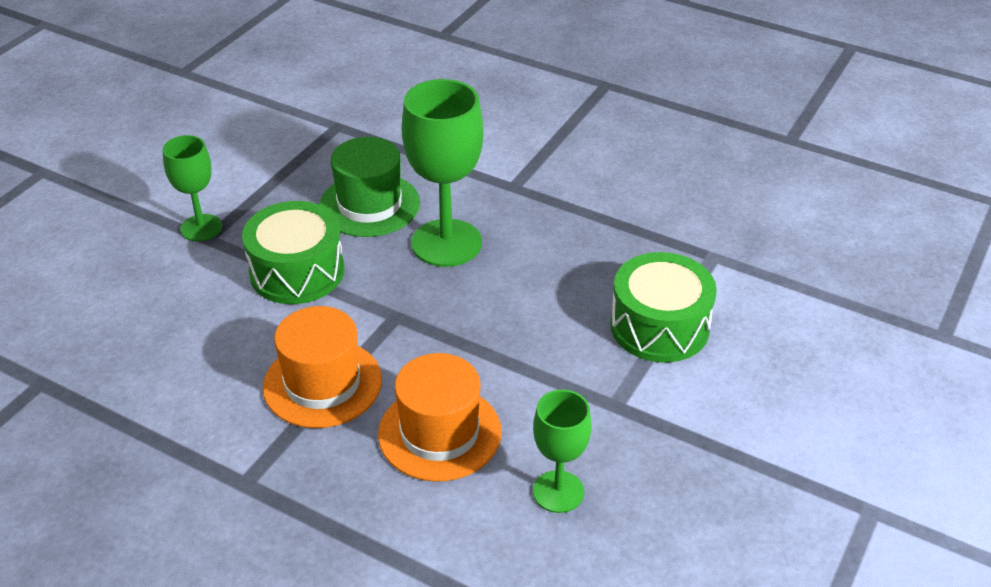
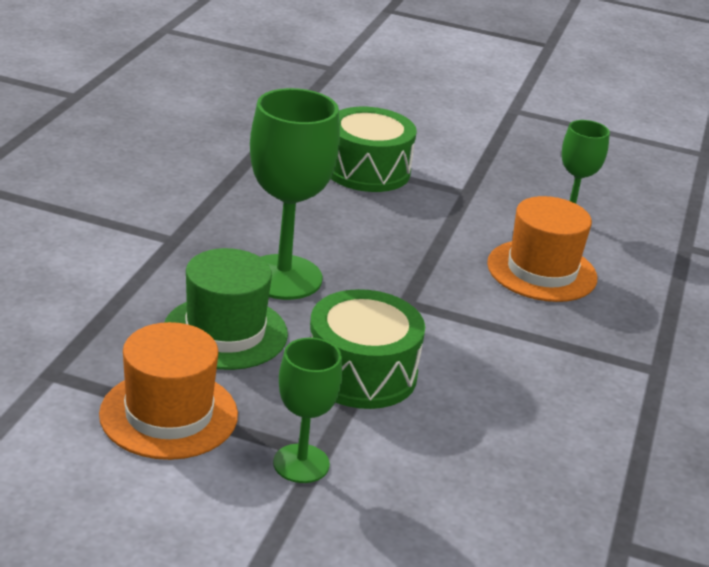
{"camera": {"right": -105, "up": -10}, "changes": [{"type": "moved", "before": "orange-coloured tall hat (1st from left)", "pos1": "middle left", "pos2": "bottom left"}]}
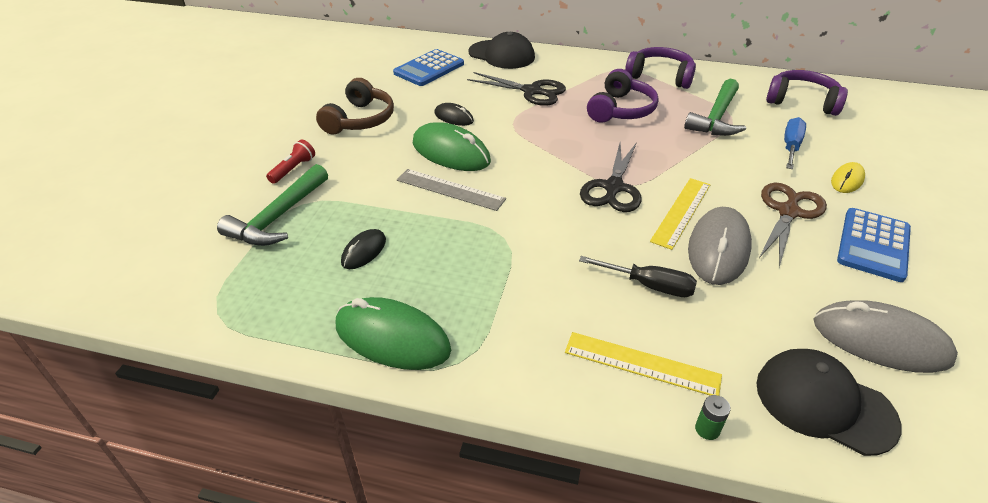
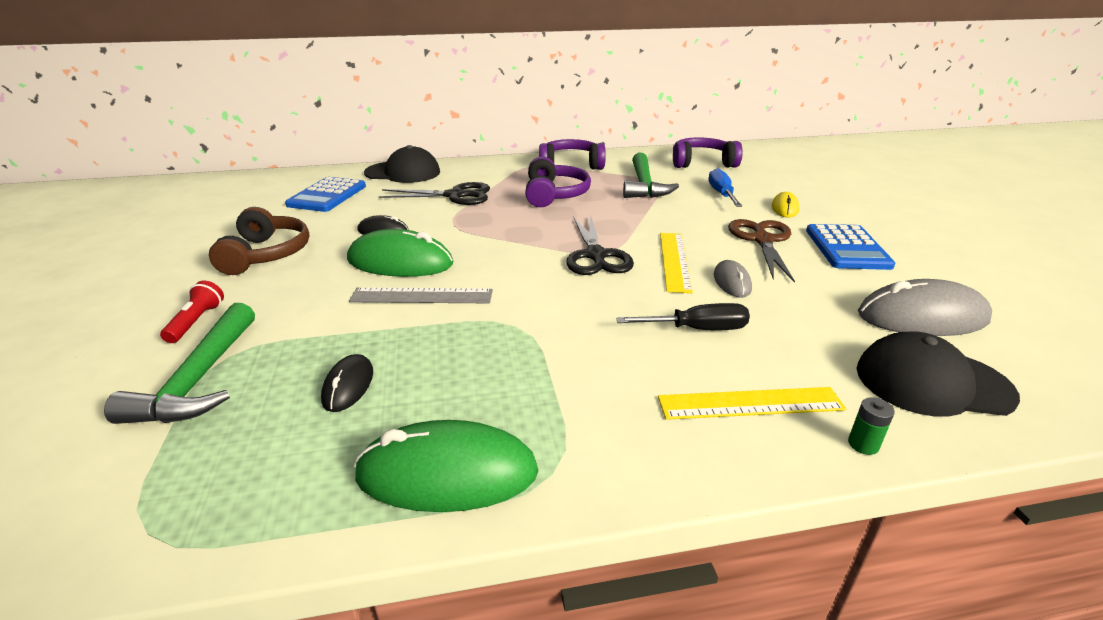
{"camera": {"right": -25, "up": -10}, "changes": [{"type": "resized", "before": "grey computer mouse (1st from left)", "pos1": "middle right", "pos2": "centre", "scale": 0.53}]}
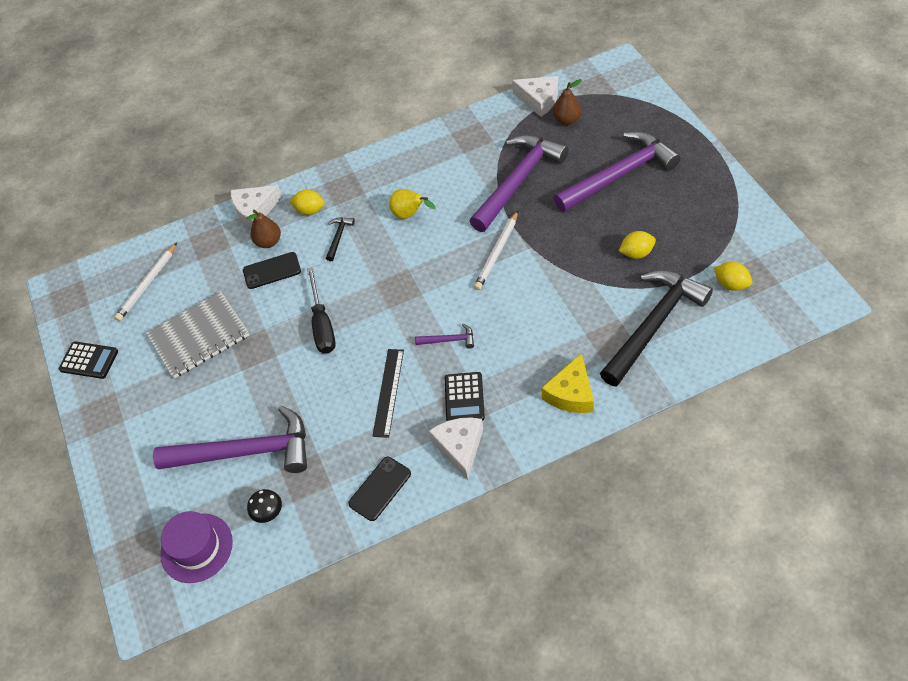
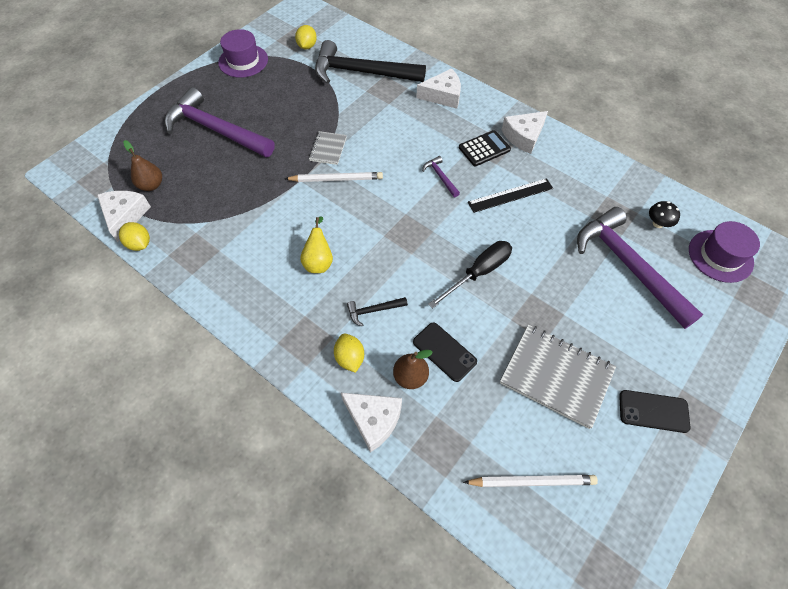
{"camera": {"right": -125, "up": 5}, "changes": [{"type": "removed", "before": "jet-black calculator (1st from left)", "pos1": "middle left"}, {"type": "removed", "before": "royal purple hammer (3rd from left)", "pos1": "top centre"}, {"type": "added", "after": "royal purple tall hat (1st from left)", "pos2": "top left"}, {"type": "added", "after": "grey notepad (1st from left)", "pos2": "top centre"}, {"type": "moved", "before": "jet-black mobile phone (2nd from left)", "pos1": "bottom centre", "pos2": "bottom right"}, {"type": "moved", "before": "yellow toy lemon (2nd from left in the first image)", "after": "yellow toy lemon (1st from left)", "pos1": "middle right", "pos2": "middle left"}, {"type": "recoloured", "before": "yellow cheese", "after": "snow-white cheese (3rd from left)", "pos1": "centre", "pos2": "top centre"}]}
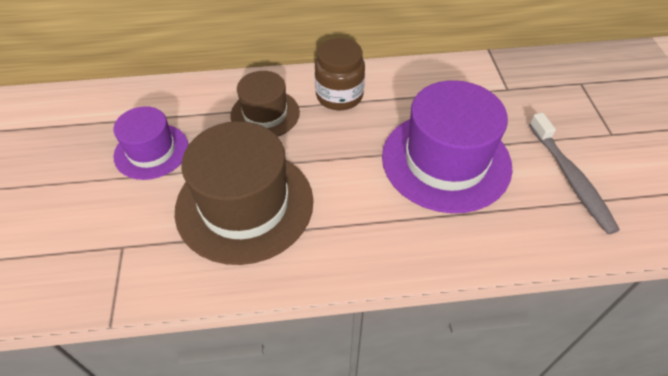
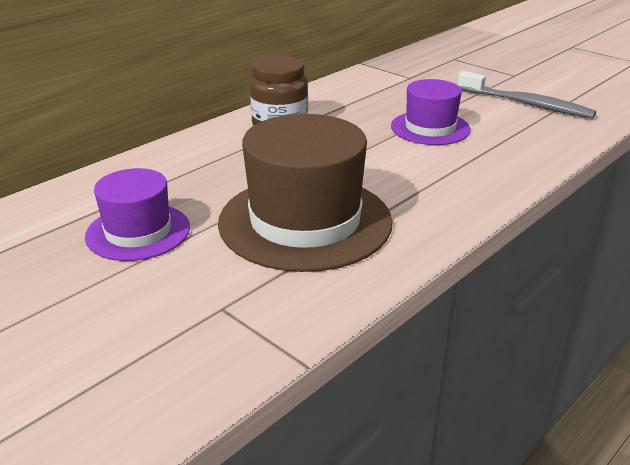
{"camera": {"right": -40, "up": -20}, "changes": [{"type": "removed", "before": "dark brown tall hat (2nd from left)", "pos1": "top centre"}, {"type": "resized", "before": "royal purple tall hat (2nd from left)", "pos1": "middle right", "pos2": "top right", "scale": 0.58}]}
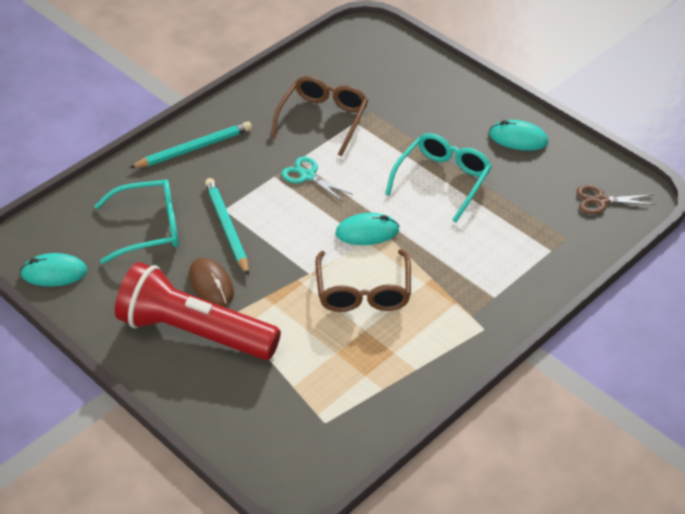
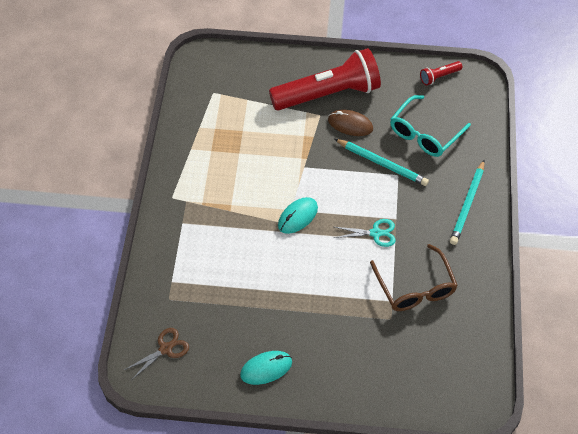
{"camera": {"right": 140, "up": 10}, "changes": [{"type": "removed", "before": "dark brown eyeglasses (2nd from left)", "pos1": "centre"}, {"type": "removed", "before": "aqua eyeglasses (2nd from left)", "pos1": "centre"}, {"type": "replaced", "before": "aqua computer mouse (1st from left)", "after": "scarlet flashlight (2nd from left)", "pos1": "middle left", "pos2": "top right"}]}
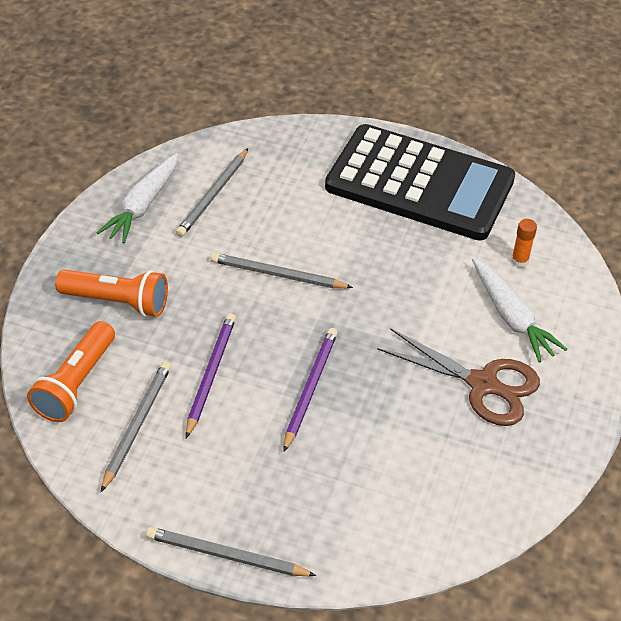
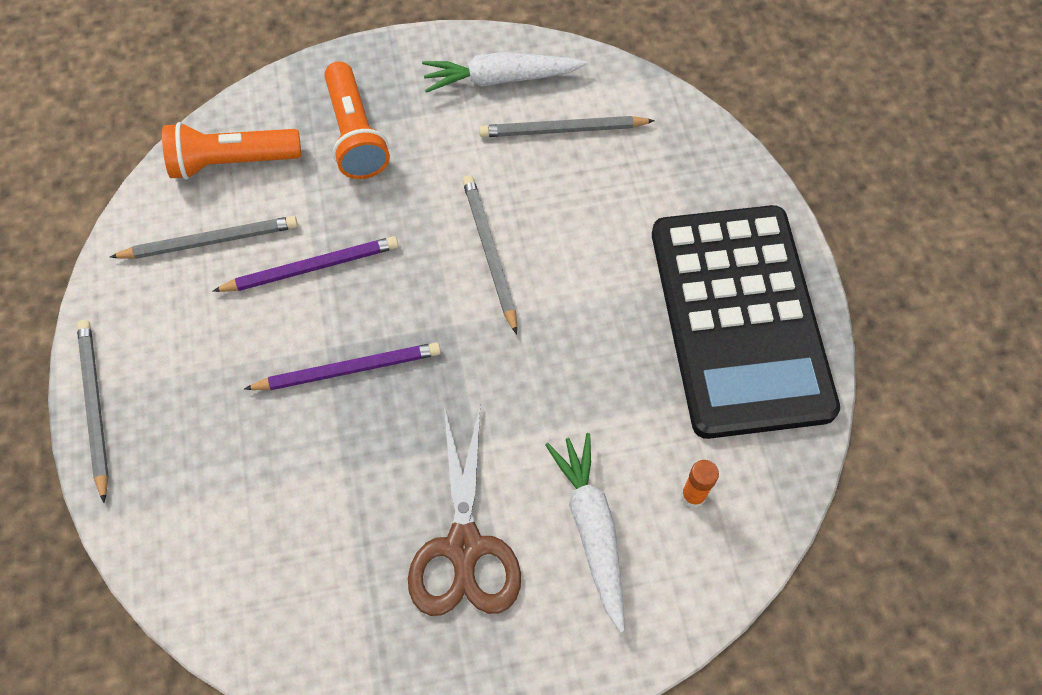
{"camera": {"right": 60, "up": 15}, "changes": [{"type": "turned", "before": "snow-white root vegetable (2nd from left)", "pos1": "middle right", "pos2": "bottom centre", "turn": 135}]}
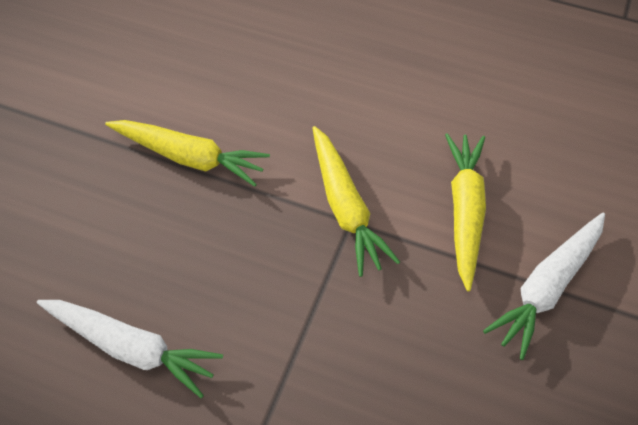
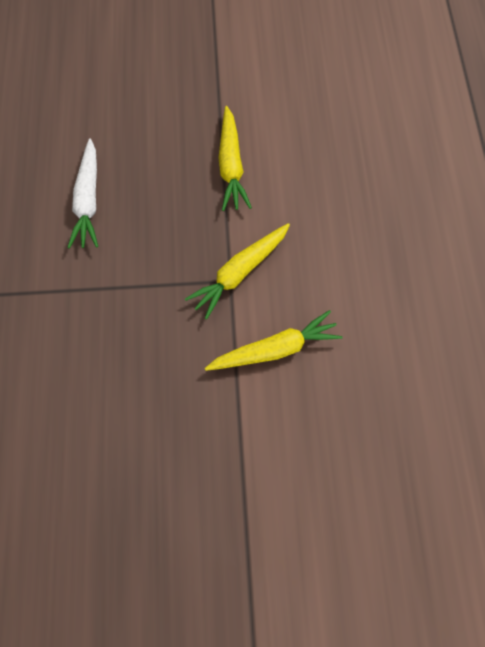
{"camera": {"right": 65, "up": 10}, "changes": [{"type": "removed", "before": "snow-white root vegetable (2nd from left)", "pos1": "bottom right"}]}
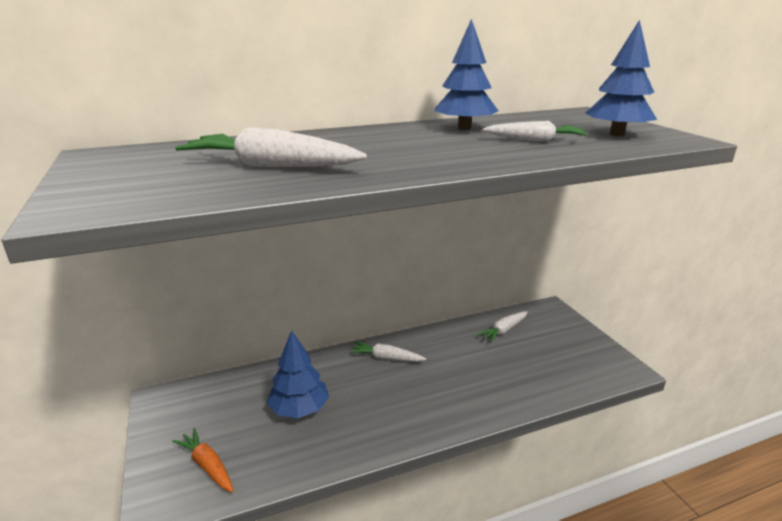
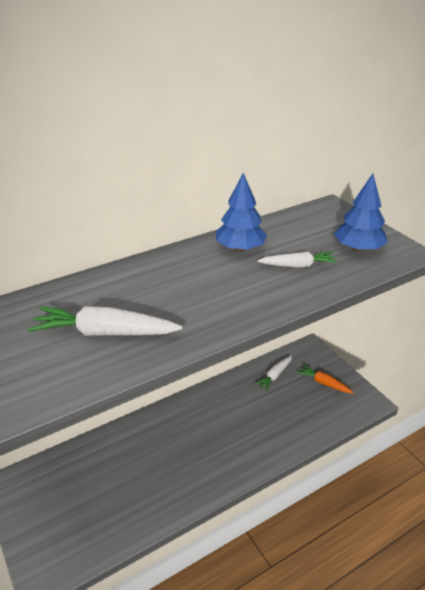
{"camera": {"right": -10, "up": 10}, "changes": [{"type": "removed", "before": "blue tree (1st from left)", "pos1": "bottom centre"}, {"type": "removed", "before": "snow-white root vegetable (2nd from left)", "pos1": "bottom centre"}, {"type": "moved", "before": "orange-coloured root vegetable", "pos1": "bottom left", "pos2": "middle right"}]}
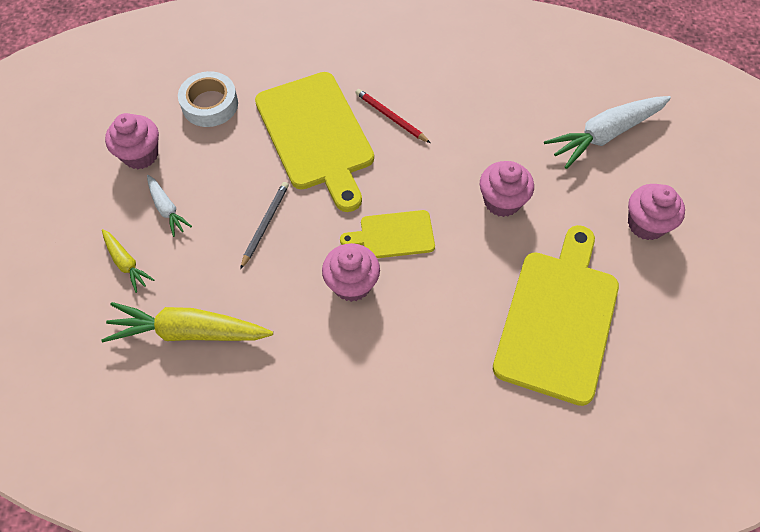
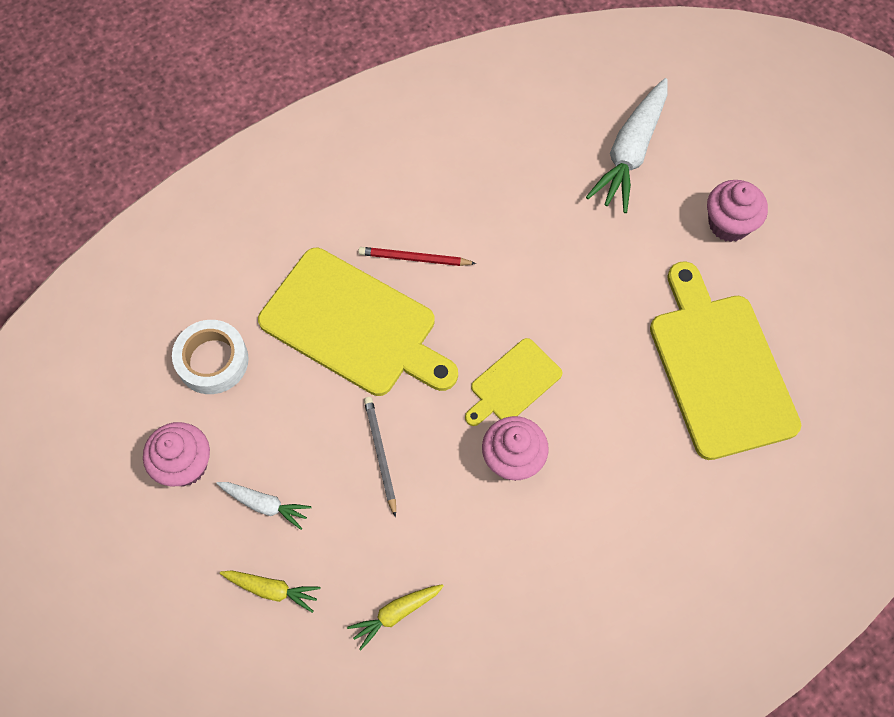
{"camera": {"right": -35, "up": 5}, "changes": [{"type": "removed", "before": "rose-pink cupcake (3rd from left)", "pos1": "middle right"}, {"type": "resized", "before": "yellow root vegetable (2nd from left)", "pos1": "middle left", "pos2": "bottom centre", "scale": 0.53}]}
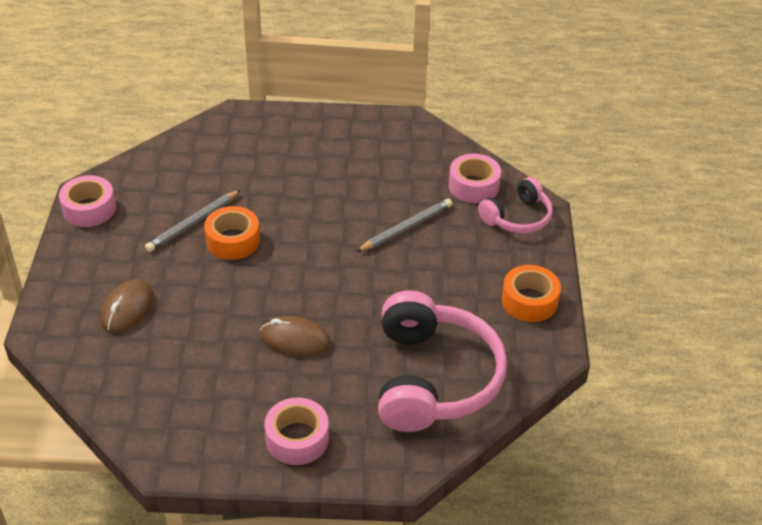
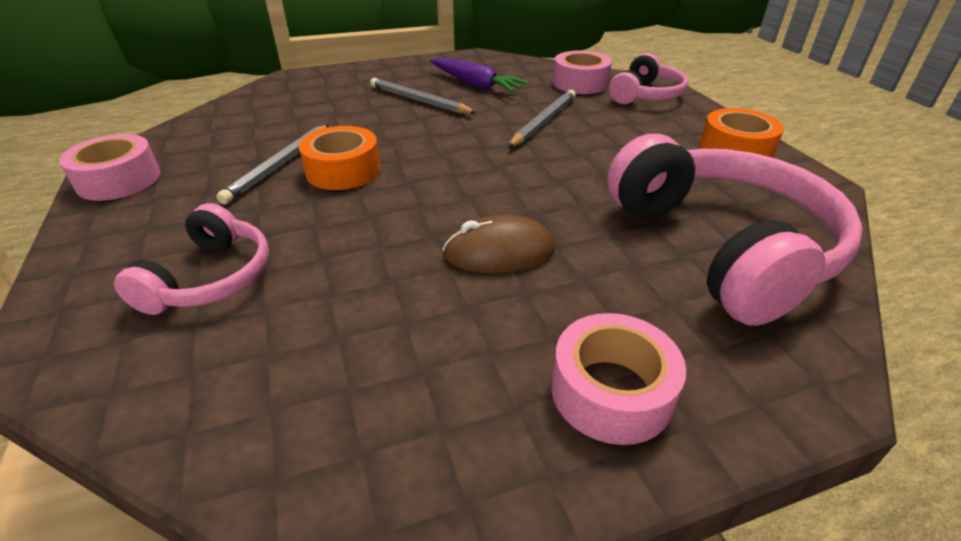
{"camera": {"right": -20, "up": -5}, "changes": [{"type": "added", "after": "grey lead pencil (2nd from left)", "pos2": "top centre"}, {"type": "added", "after": "royal purple root vegetable", "pos2": "top centre"}, {"type": "replaced", "before": "dark brown computer mouse (1st from left)", "after": "rose-pink headphones (1st from left)", "pos1": "middle left", "pos2": "middle left"}]}
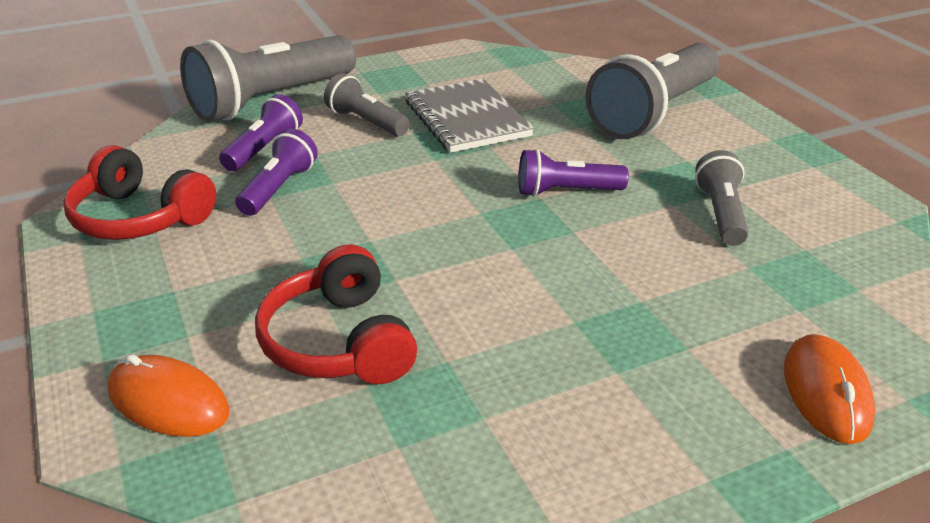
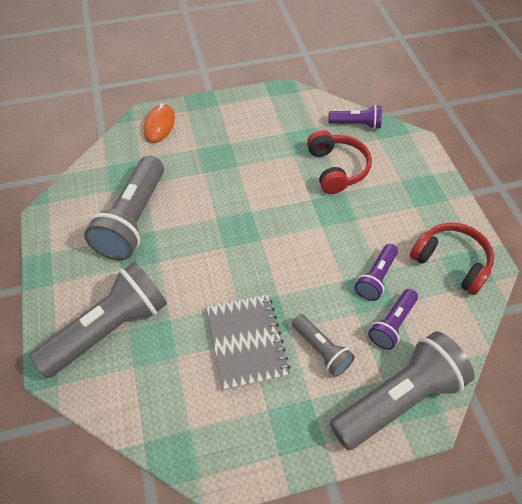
{"camera": {"right": -170, "up": 20}, "changes": [{"type": "removed", "before": "orange-coloured computer mouse (1st from left)", "pos1": "bottom left"}, {"type": "moved", "before": "royal purple flashlight (3rd from left in the first image)", "after": "royal purple flashlight (1st from left)", "pos1": "top centre", "pos2": "top right"}, {"type": "resized", "before": "grey flashlight (4th from left in the first image)", "pos1": "middle right", "pos2": "middle left", "scale": 1.92}]}
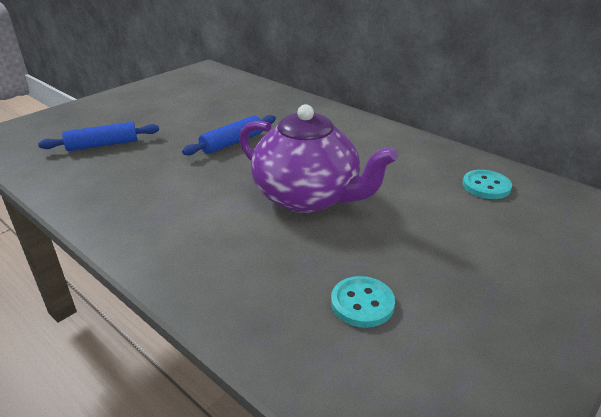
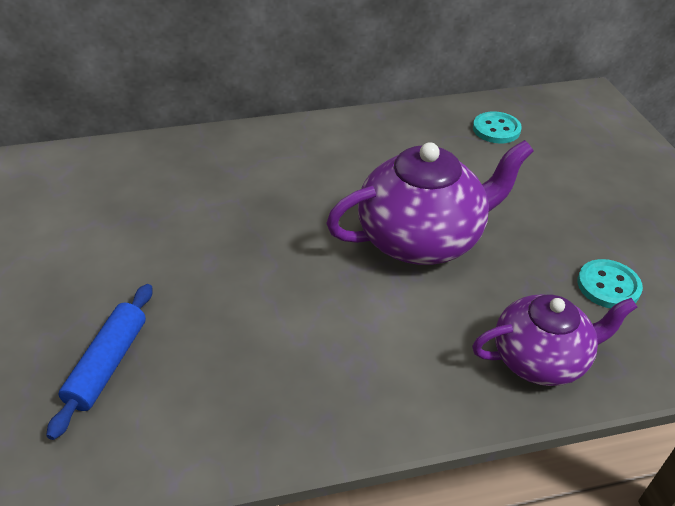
{"camera": {"right": -55, "up": 10}, "changes": [{"type": "removed", "before": "blue pastry roller (2nd from left)", "pos1": "top centre"}, {"type": "added", "after": "royal purple china teapot (2nd from left)", "pos2": "bottom right"}]}
